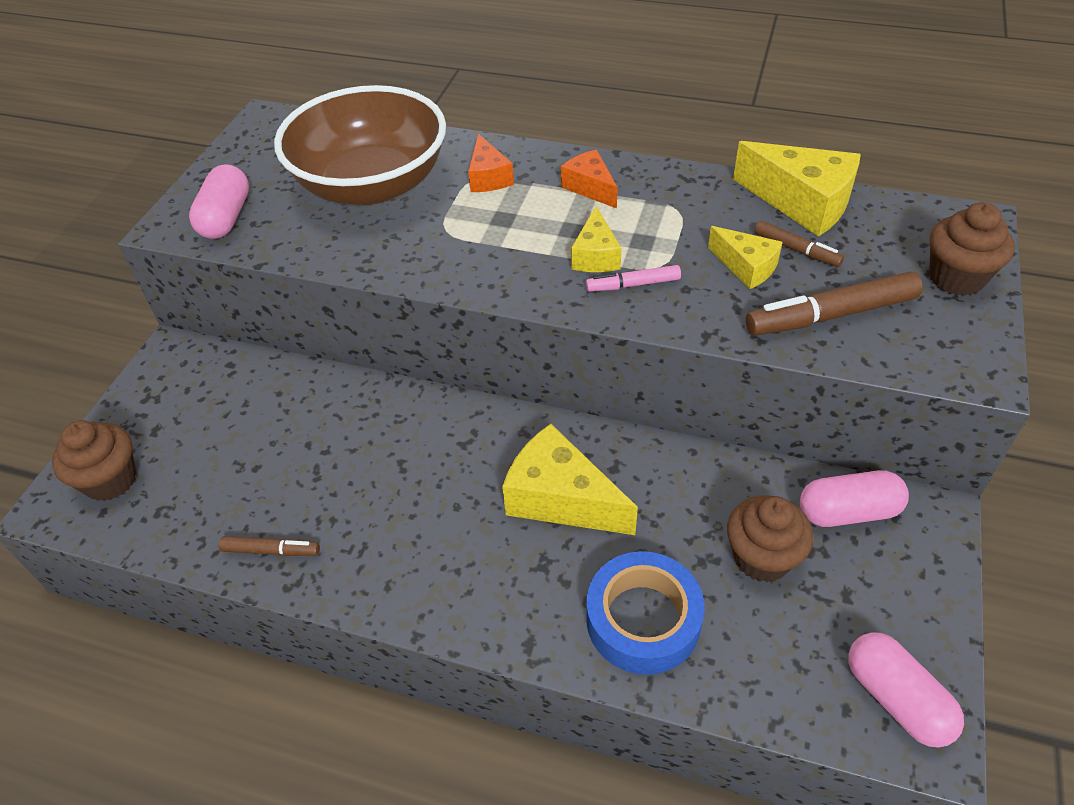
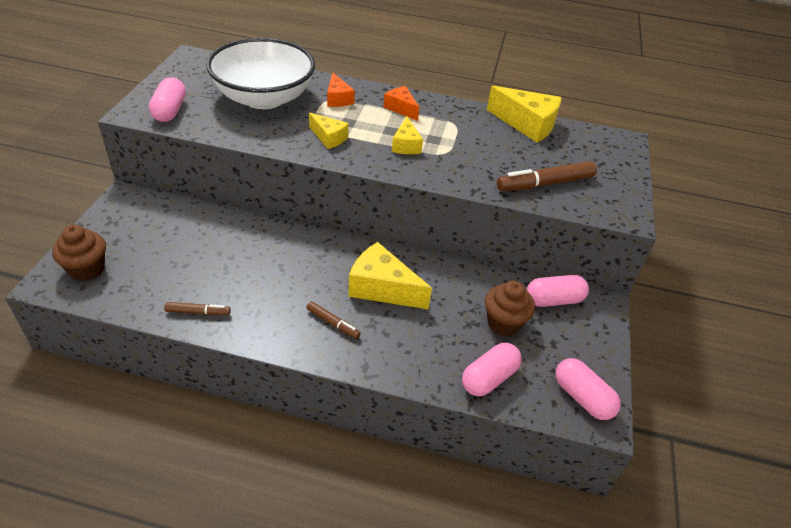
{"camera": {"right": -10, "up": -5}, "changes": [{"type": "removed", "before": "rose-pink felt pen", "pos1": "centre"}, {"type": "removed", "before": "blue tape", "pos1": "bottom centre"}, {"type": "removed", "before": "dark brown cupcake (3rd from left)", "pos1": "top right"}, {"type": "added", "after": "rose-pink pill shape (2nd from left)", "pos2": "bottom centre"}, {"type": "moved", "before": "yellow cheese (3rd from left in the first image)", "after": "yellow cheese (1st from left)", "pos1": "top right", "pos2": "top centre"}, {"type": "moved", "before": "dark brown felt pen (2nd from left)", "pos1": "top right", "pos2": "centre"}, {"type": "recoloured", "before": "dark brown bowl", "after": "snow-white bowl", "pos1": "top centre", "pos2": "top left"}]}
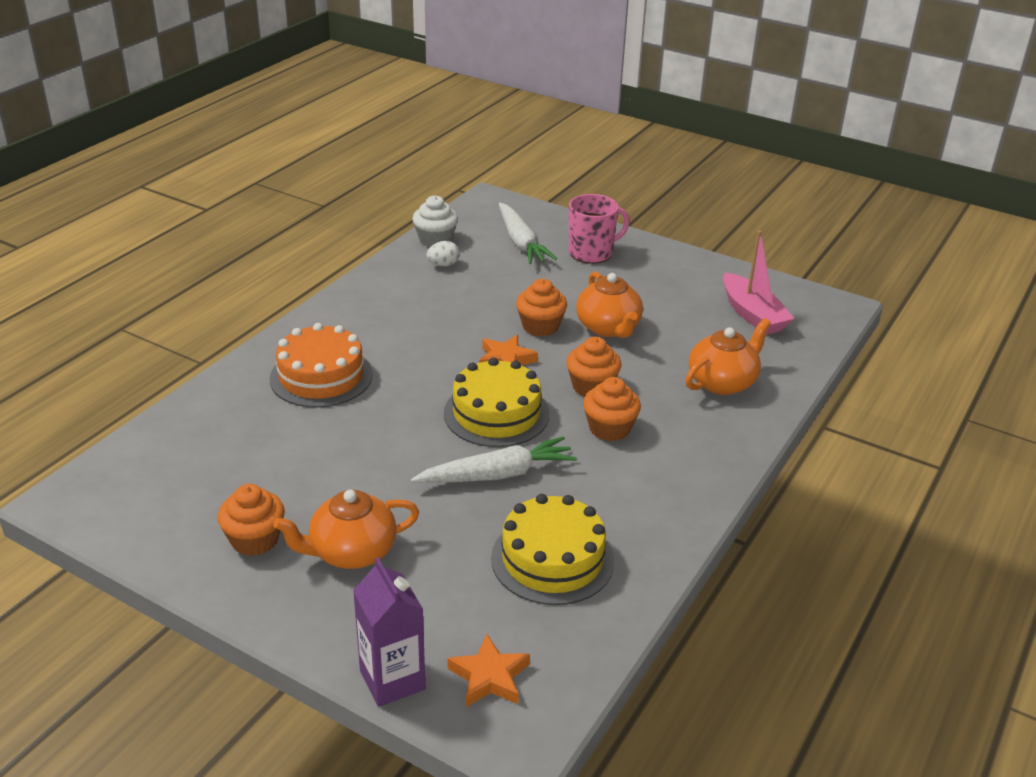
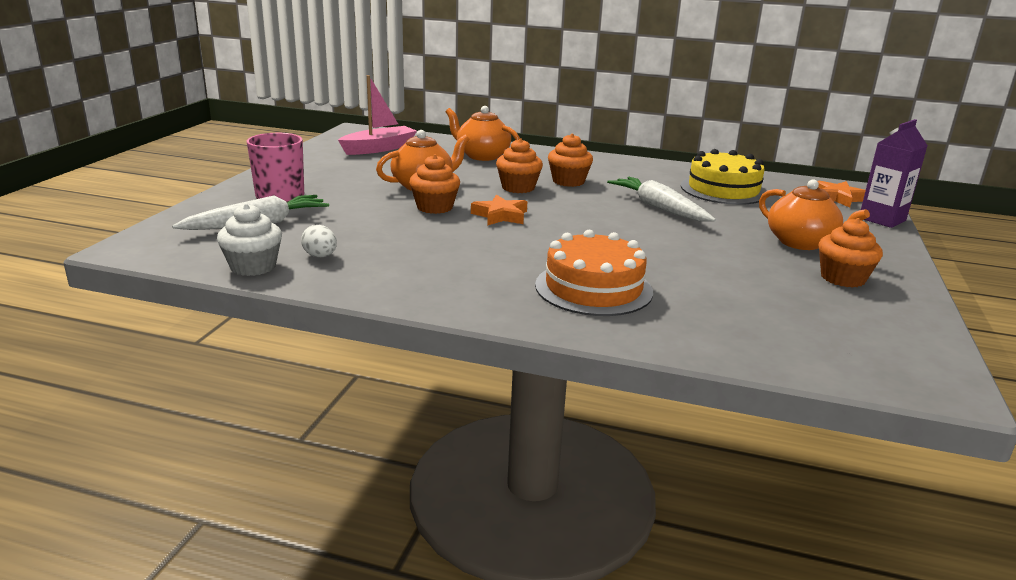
{"camera": {"right": -105, "up": -10}, "changes": [{"type": "removed", "before": "yellow cake (1st from left)", "pos1": "centre"}]}
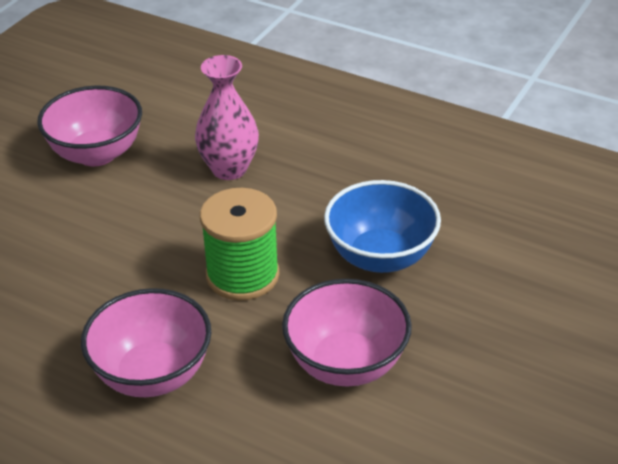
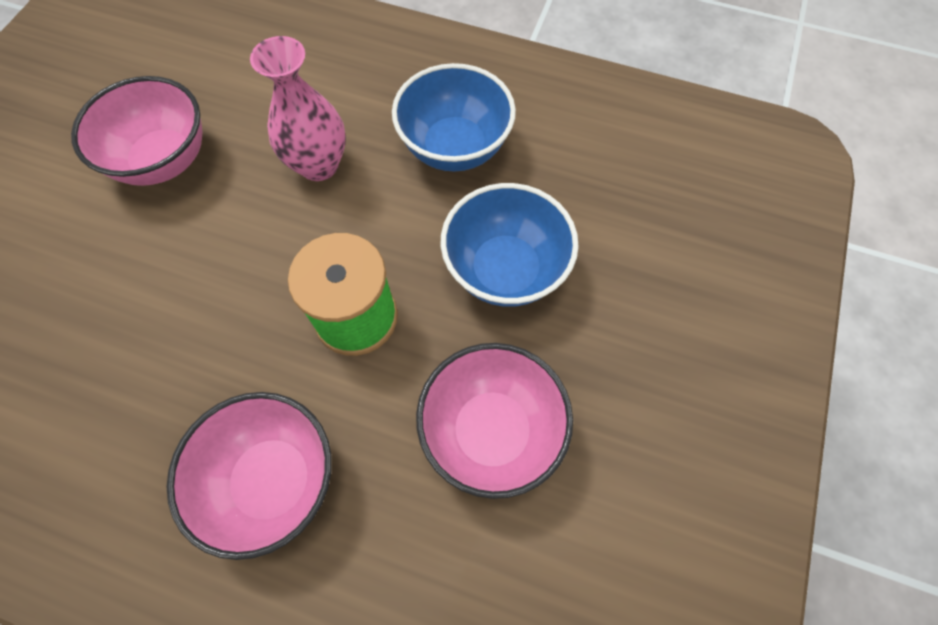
{"camera": {"right": -10, "up": 25}, "changes": [{"type": "added", "after": "blue bowl (1st from left)", "pos2": "top centre"}]}
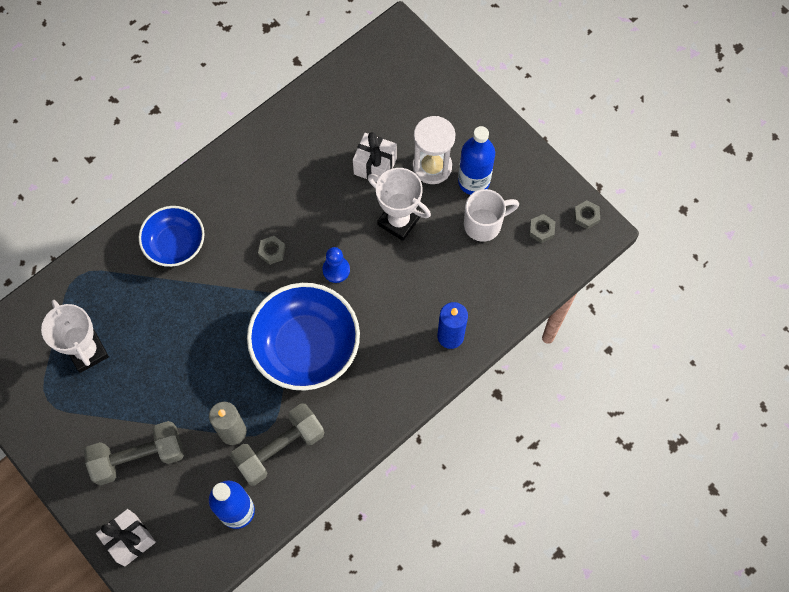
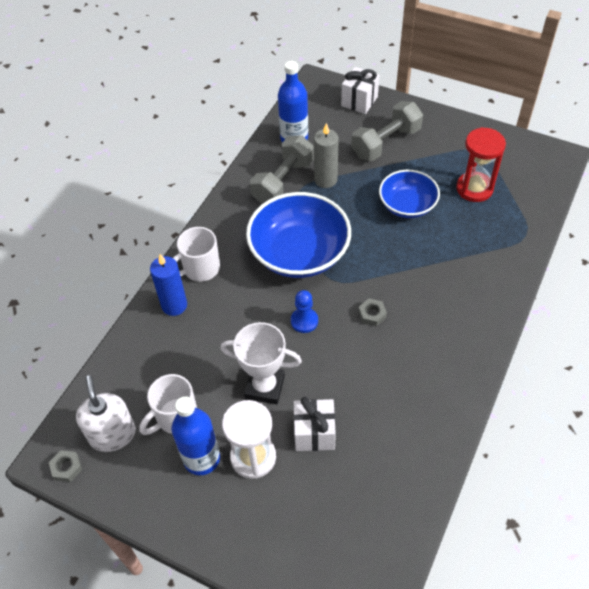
{"camera": {"right": 160, "up": -15}, "changes": [{"type": "added", "after": "snow-white coffee mug (2nd from left)", "pos2": "middle left"}, {"type": "moved", "before": "blue bowl (1st from left in the first image)", "after": "blue bowl (2nd from left)", "pos1": "middle left", "pos2": "top right"}, {"type": "replaced", "before": "snow-white trophy (1st from left)", "after": "scarlet sand timer", "pos1": "middle left", "pos2": "top right"}, {"type": "replaced", "before": "grey hex nut (2nd from left)", "after": "snow-white soap dispenser", "pos1": "middle right", "pos2": "bottom left"}]}
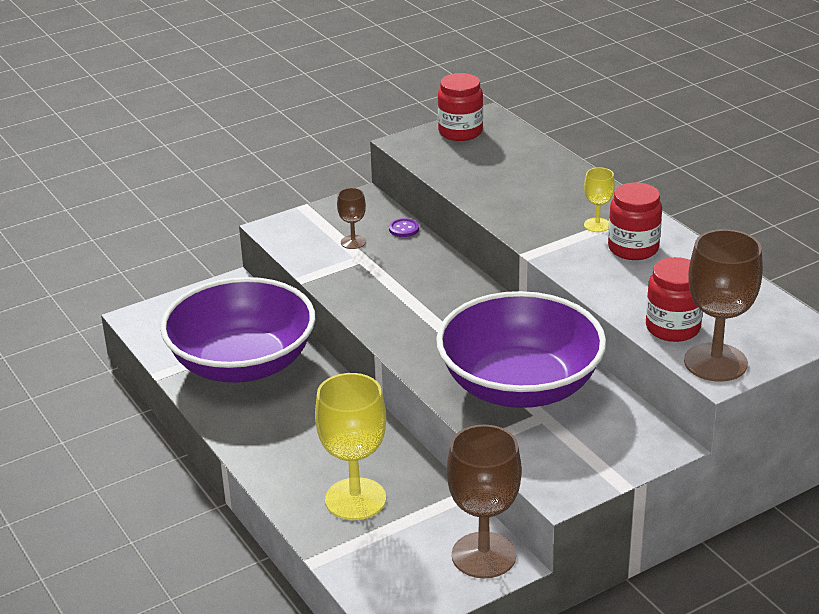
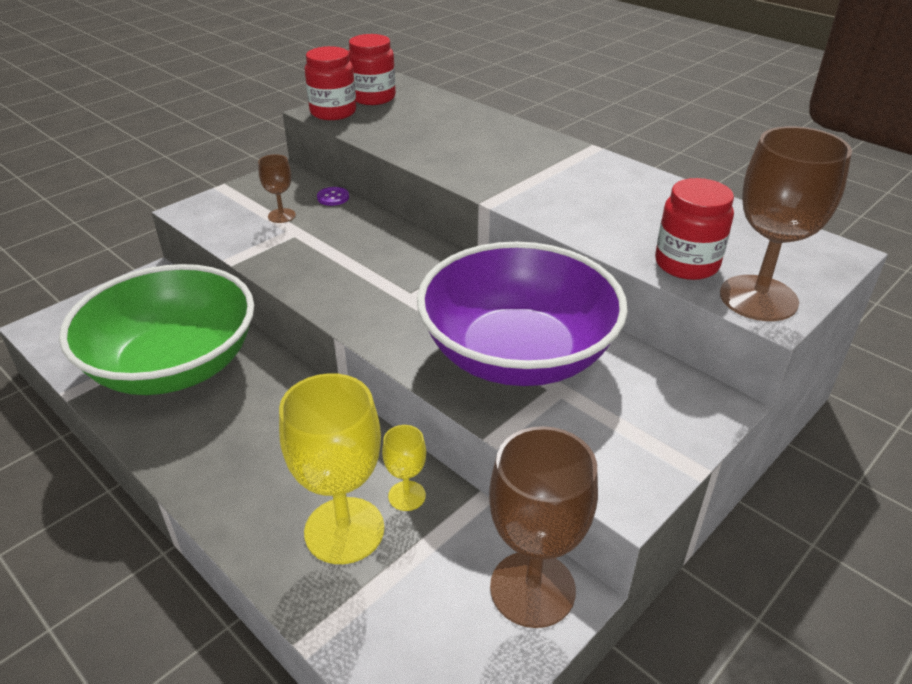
{"camera": {"right": -15, "up": 5}, "changes": [{"type": "moved", "before": "yellow wine glass (2nd from left)", "pos1": "top right", "pos2": "bottom centre"}, {"type": "moved", "before": "scarlet preserve jar (2nd from left in the first image)", "after": "scarlet preserve jar (1st from left)", "pos1": "middle right", "pos2": "top centre"}, {"type": "recoloured", "before": "royal purple bowl (1st from left)", "after": "green bowl", "pos1": "middle left", "pos2": "middle left"}]}
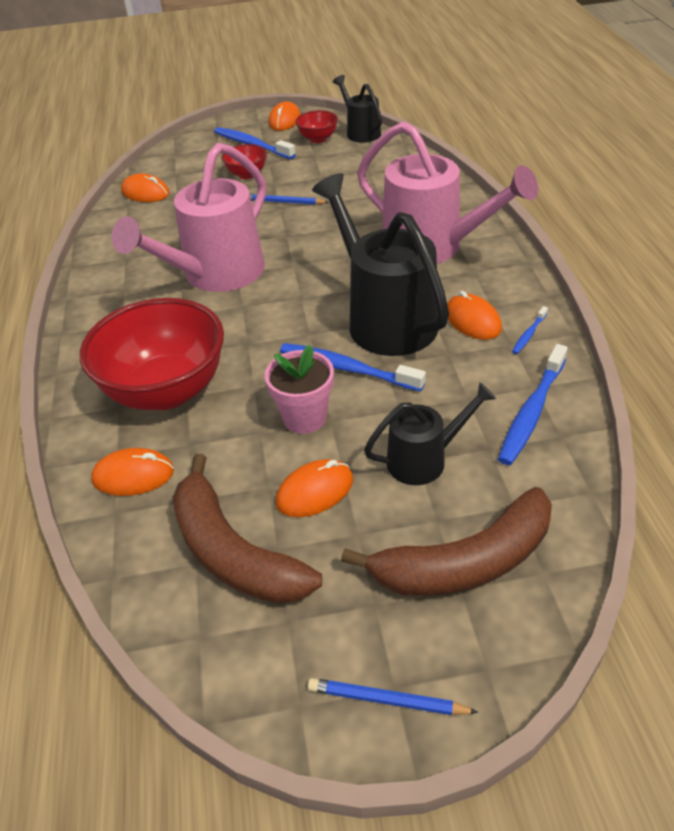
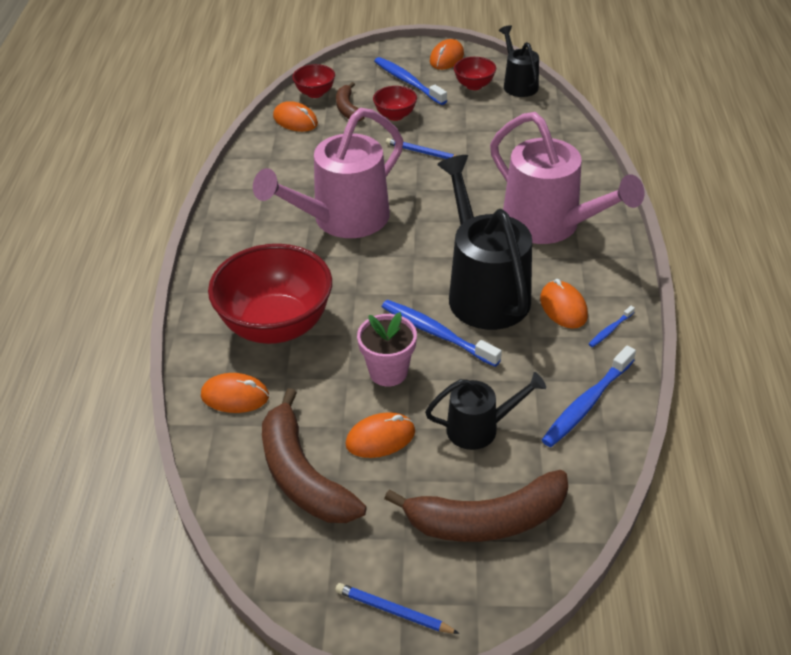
{"camera": {"right": 10, "up": 0}, "changes": [{"type": "added", "after": "scarlet bowl (2nd from left)", "pos2": "top centre"}, {"type": "added", "after": "dark brown banana fruit (2nd from left)", "pos2": "top centre"}]}
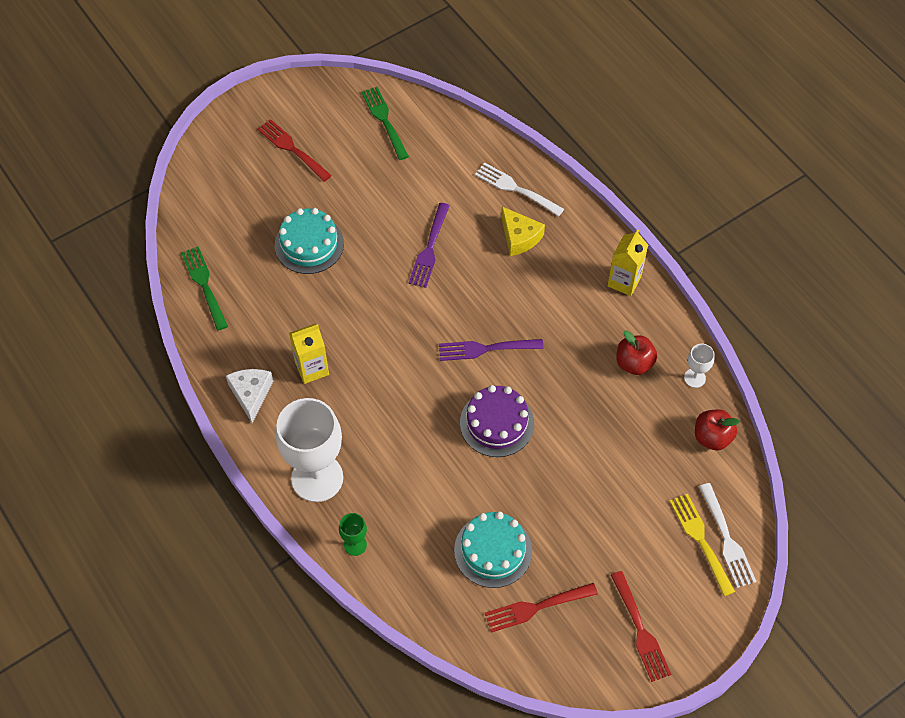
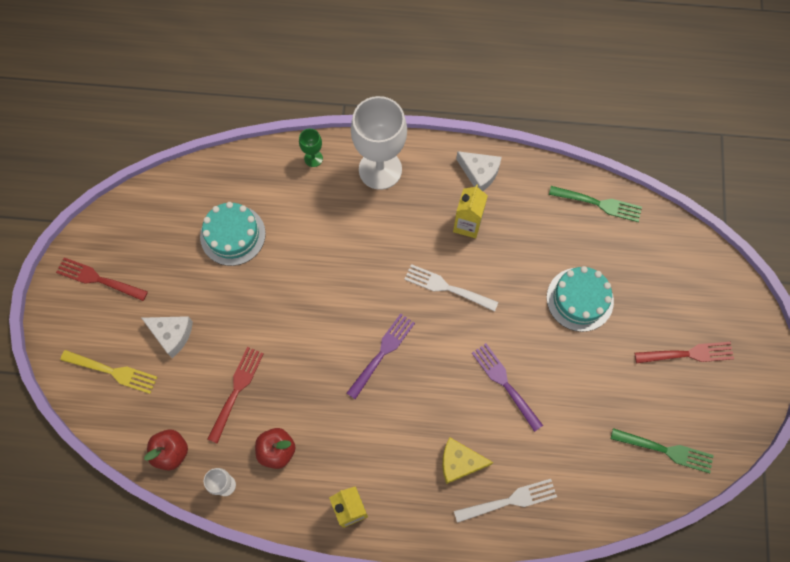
{"camera": {"right": 130, "up": 10}, "changes": [{"type": "removed", "before": "royal purple cake", "pos1": "centre"}, {"type": "added", "after": "snow-white cheese (1st from left)", "pos2": "middle left"}, {"type": "moved", "before": "scarlet table fork (2nd from left)", "pos1": "bottom centre", "pos2": "bottom left"}, {"type": "moved", "before": "snow-white table fork (2nd from left in the first image)", "after": "snow-white table fork (1st from left)", "pos1": "bottom right", "pos2": "centre"}]}
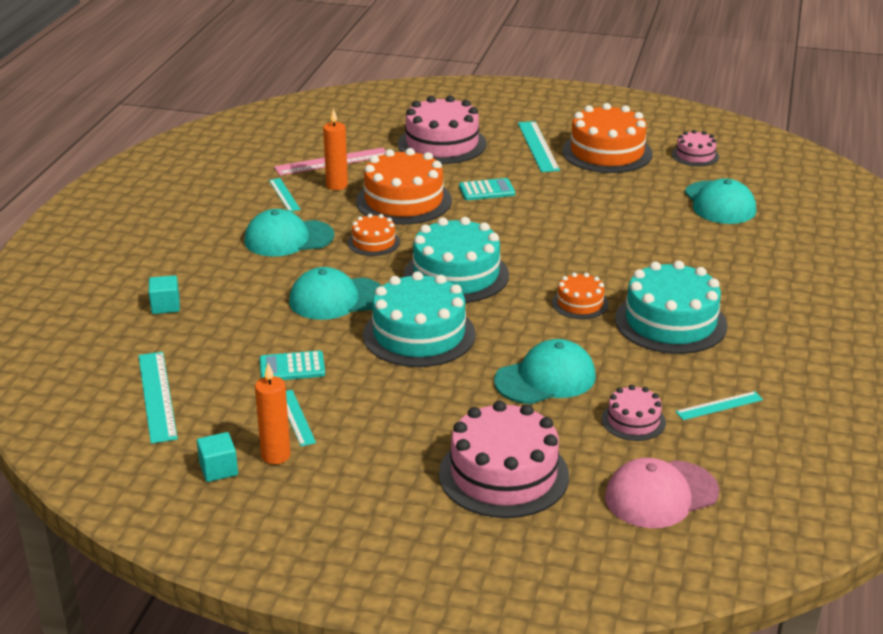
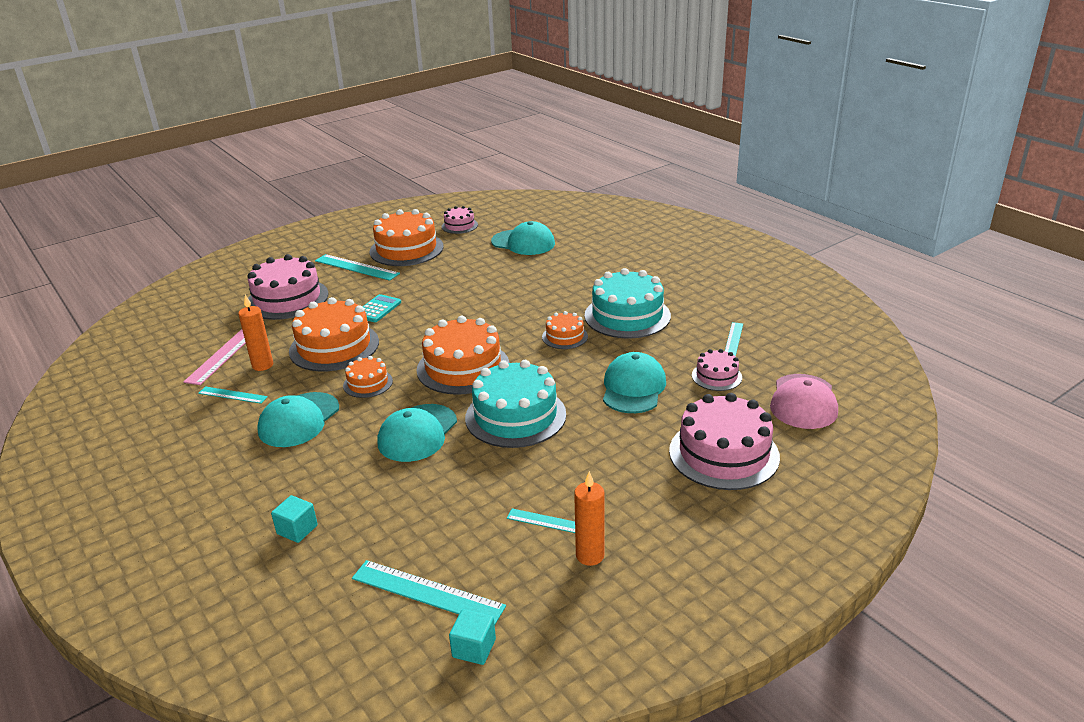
{"camera": {"right": -50, "up": 0}, "changes": [{"type": "removed", "before": "aqua calculator (1st from left)", "pos1": "middle left"}, {"type": "moved", "before": "aqua block (2nd from left)", "pos1": "bottom left", "pos2": "bottom centre"}, {"type": "recoloured", "before": "aqua cake (2nd from left)", "after": "orange-coloured cake (4th from left)", "pos1": "centre", "pos2": "centre"}]}
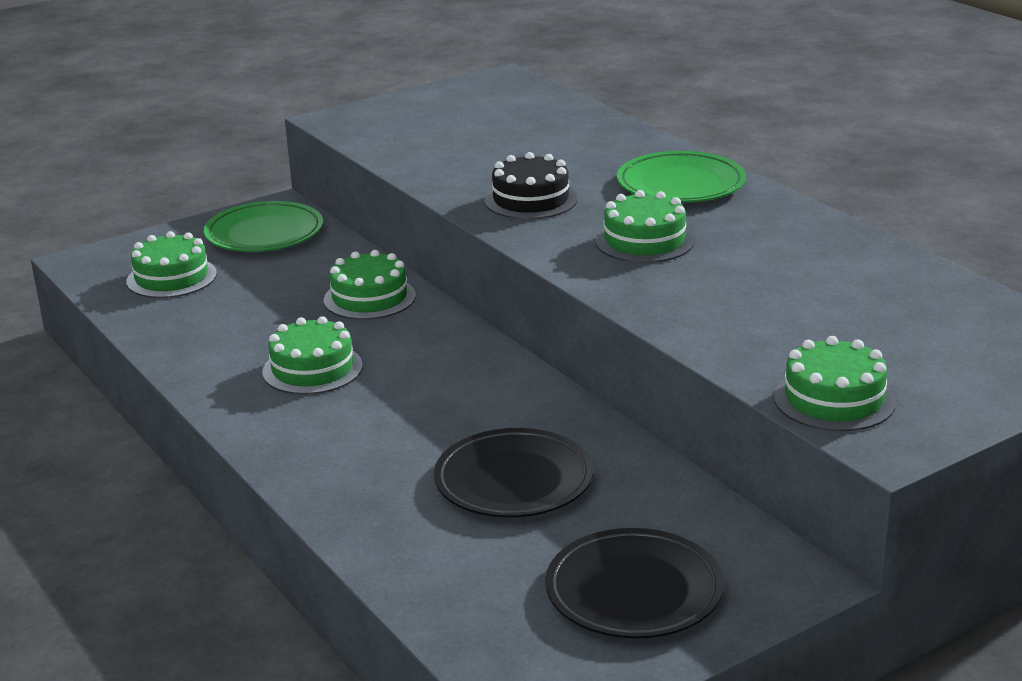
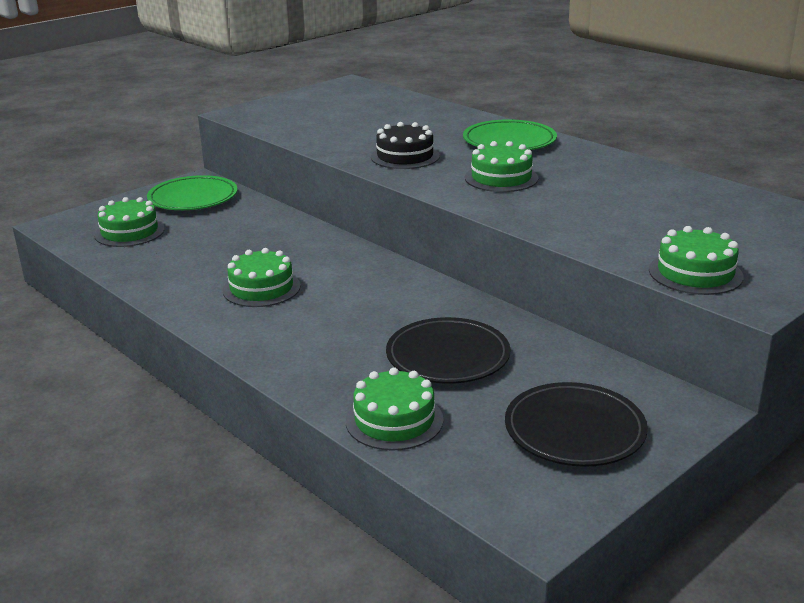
{"camera": {"right": -10, "up": 0}, "changes": [{"type": "moved", "before": "green cake (3rd from left)", "pos1": "centre", "pos2": "bottom centre"}]}
